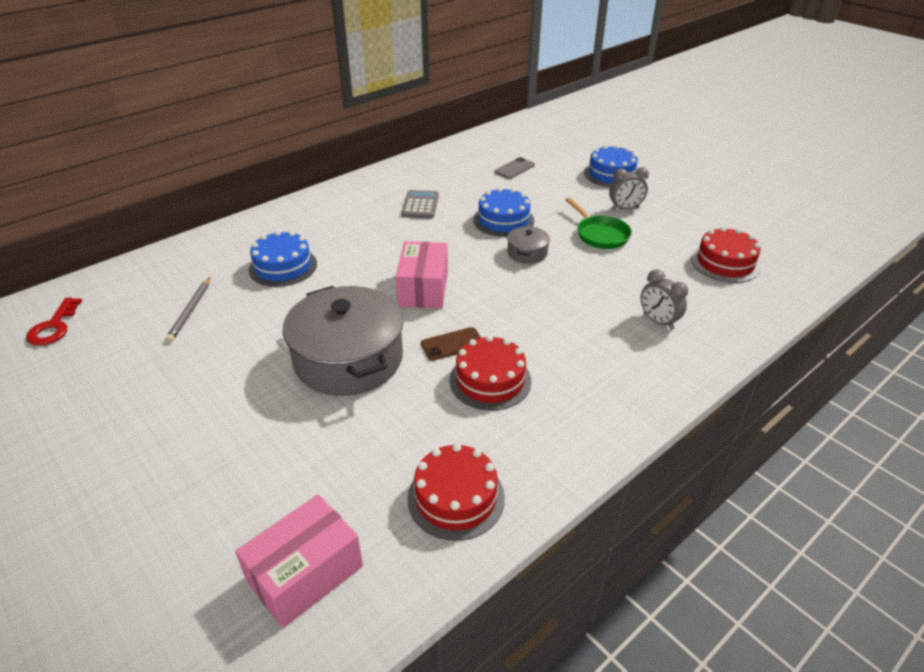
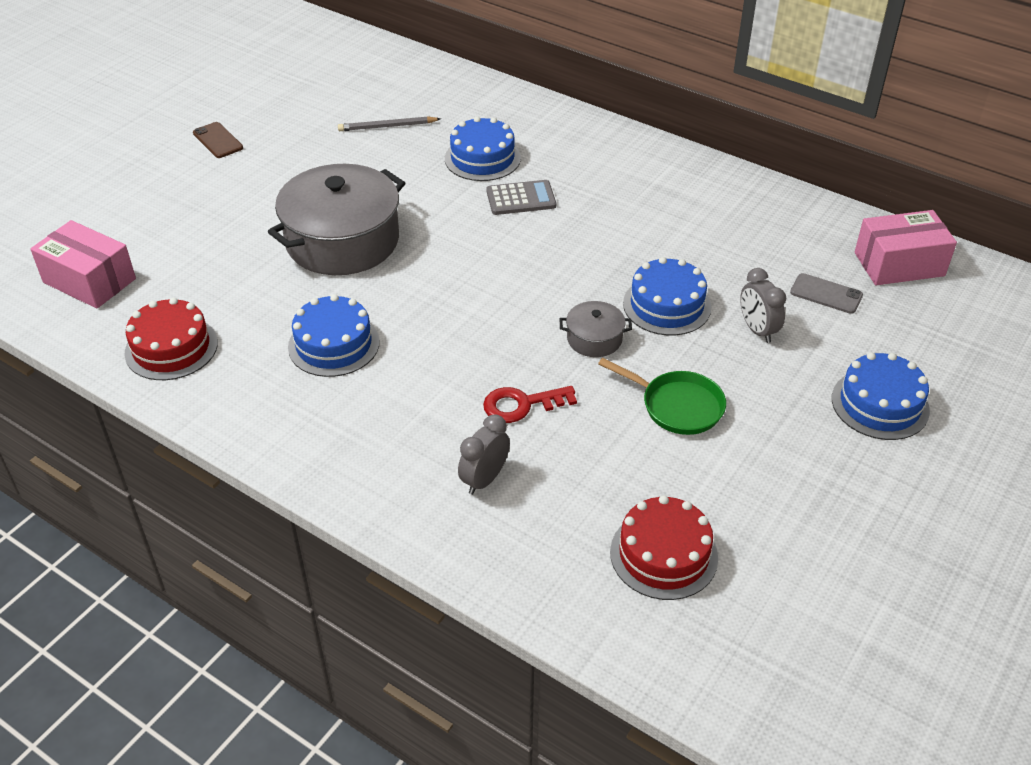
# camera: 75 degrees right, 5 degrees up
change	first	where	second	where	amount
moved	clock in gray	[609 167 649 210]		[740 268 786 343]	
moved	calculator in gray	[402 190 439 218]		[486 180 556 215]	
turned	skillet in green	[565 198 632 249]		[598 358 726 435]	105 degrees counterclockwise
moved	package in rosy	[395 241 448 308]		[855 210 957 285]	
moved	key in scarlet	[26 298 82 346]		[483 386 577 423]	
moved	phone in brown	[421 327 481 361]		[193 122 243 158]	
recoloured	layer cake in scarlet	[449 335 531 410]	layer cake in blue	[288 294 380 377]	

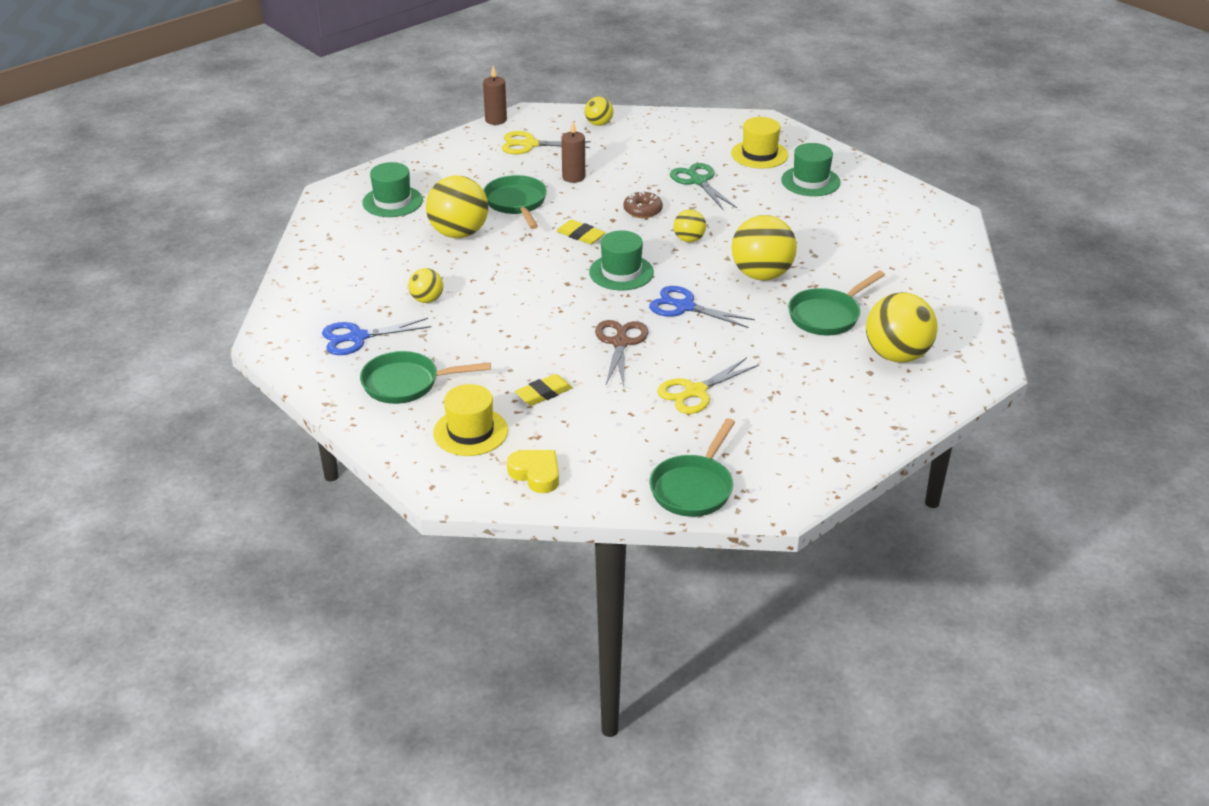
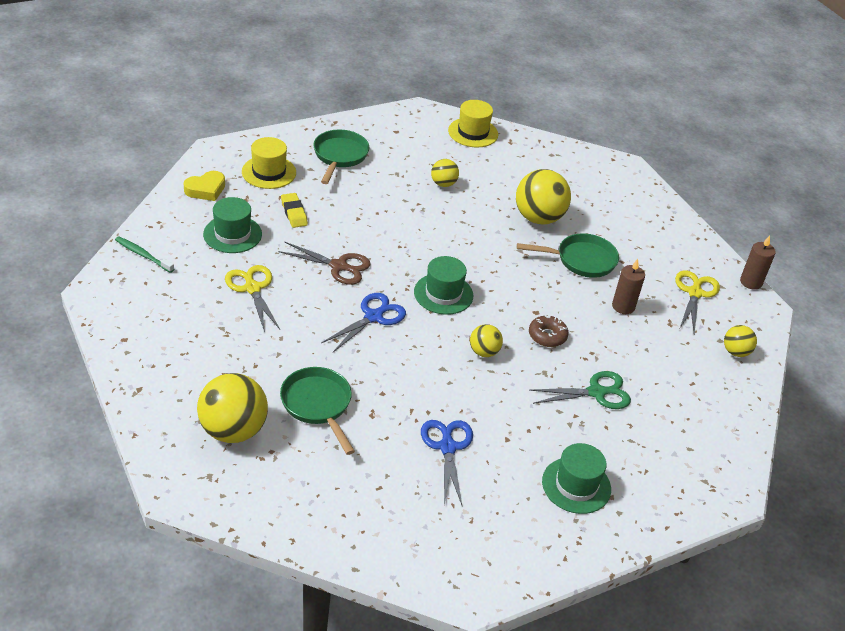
# camera: 100 degrees right, 5 degrees up
change	first	where	second	where	amount
moved	hat in golden	[731 117 788 169]		[448 100 498 148]	
moved	hat in green	[362 162 423 217]		[203 197 262 253]	
removed	ball in golden	[732 215 797 280]			
removed	gum eraser in golden	[557 220 605 244]			
moved	scissors in blue	[322 318 432 355]		[421 420 473 505]	
replaced	skillet in green	[650 418 735 517]	dental brush in green	[115 236 174 273]	

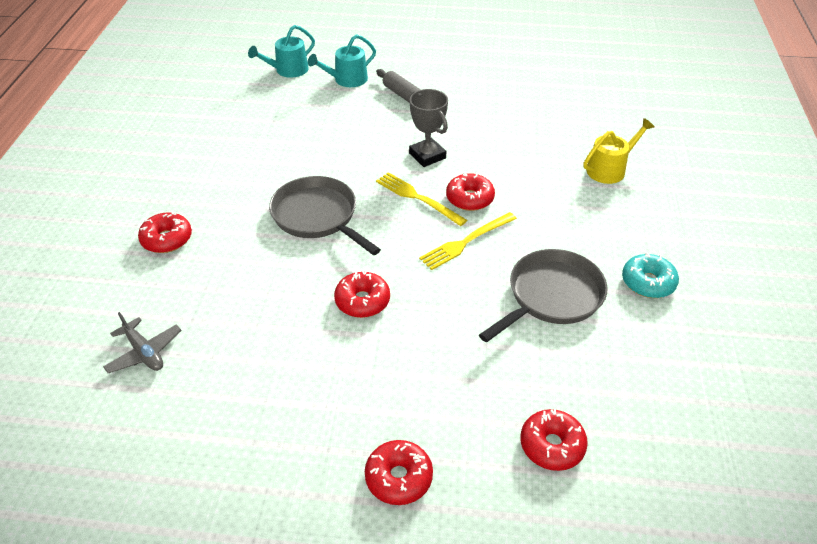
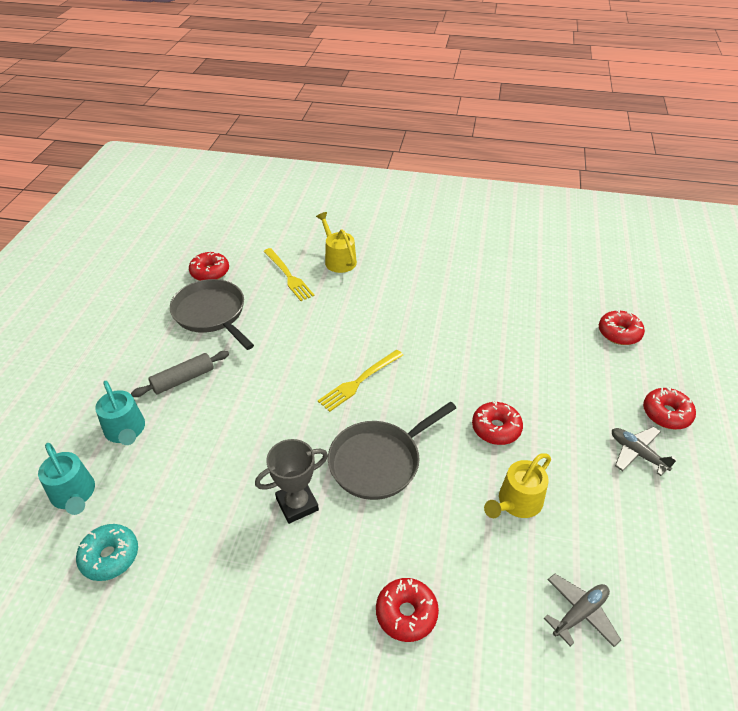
# camera: 85 degrees left, 0 degrees up
change	first	where	second	where	amount
moved	trophy in gray	[409 89 448 167]		[255 439 328 524]	
moved	donut in scarlet	[446 172 495 211]		[189 252 229 281]	
moved	fork in golden	[419 212 517 270]		[263 248 314 301]	
moved	skillet in gray	[479 249 608 342]		[170 279 254 350]	
moved	donut in turquoise	[622 253 679 298]		[76 524 138 581]	
added			plane in gray	[612 427 677 476]	
added			watering can in golden	[484 453 551 518]	

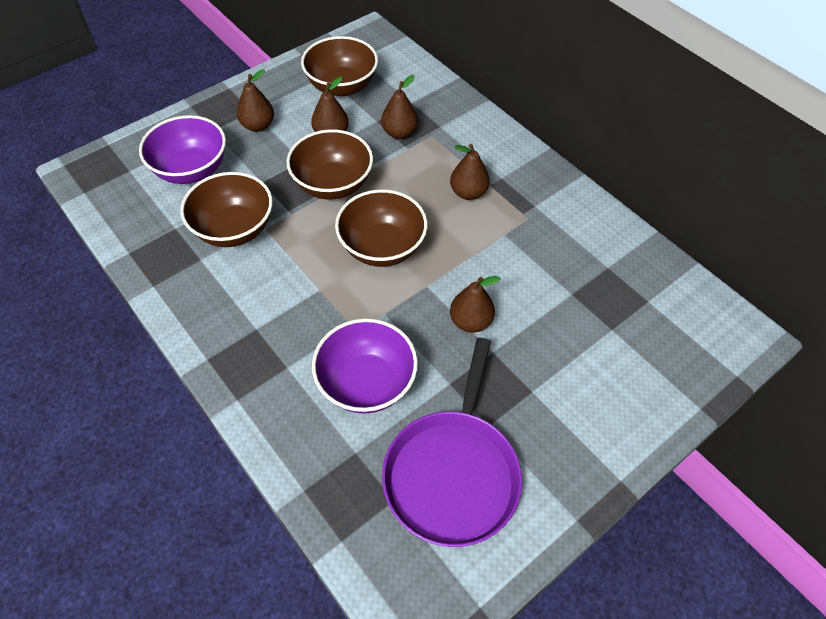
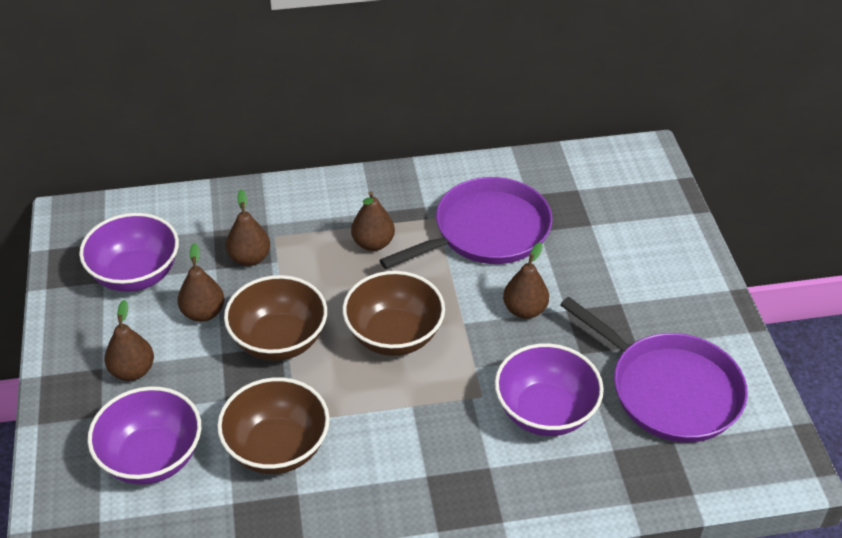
# camera: 60 degrees left, 10 degrees down
change	first	where	second	where	amount
recoloured	bowl in brown	[301 36 378 96]	bowl in violet	[79 213 179 292]	
added			skillet in violet	[379 177 553 269]	

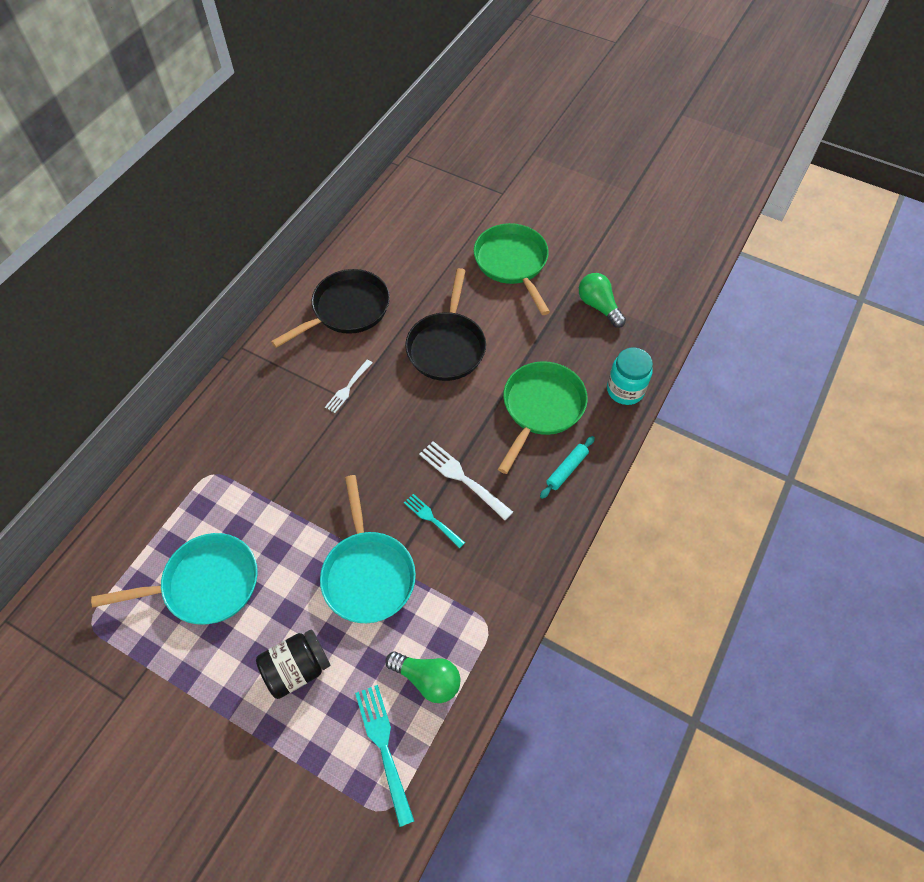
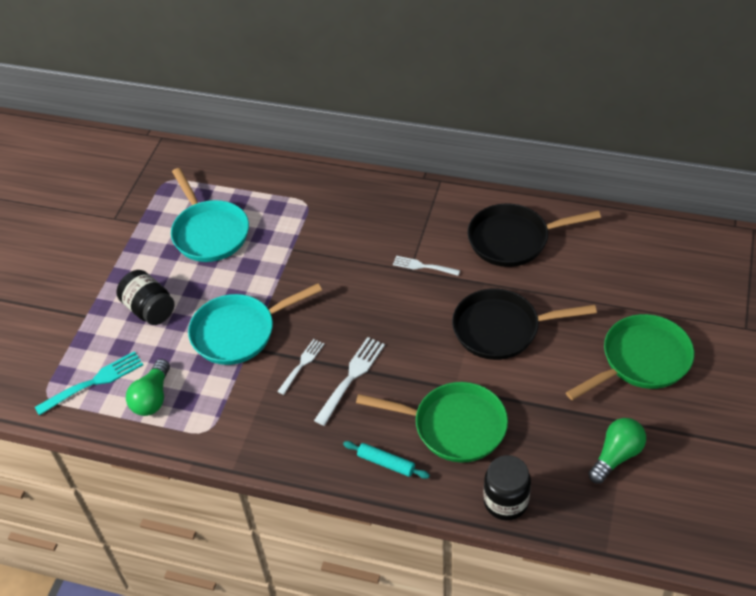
# camera: 80 degrees right, 10 degrees down
change	first	where	second	where	amount
turned	skillet in jet-black	[271 269 390 348]		[467 203 601 267]	135 degrees clockwise
recoloured	preserve jar in turquoise	[607 348 653 405]	preserve jar in jet-black	[483 455 531 521]	
recoloured	fork in turquoise	[404 494 465 548]	fork in white	[277 339 324 395]	

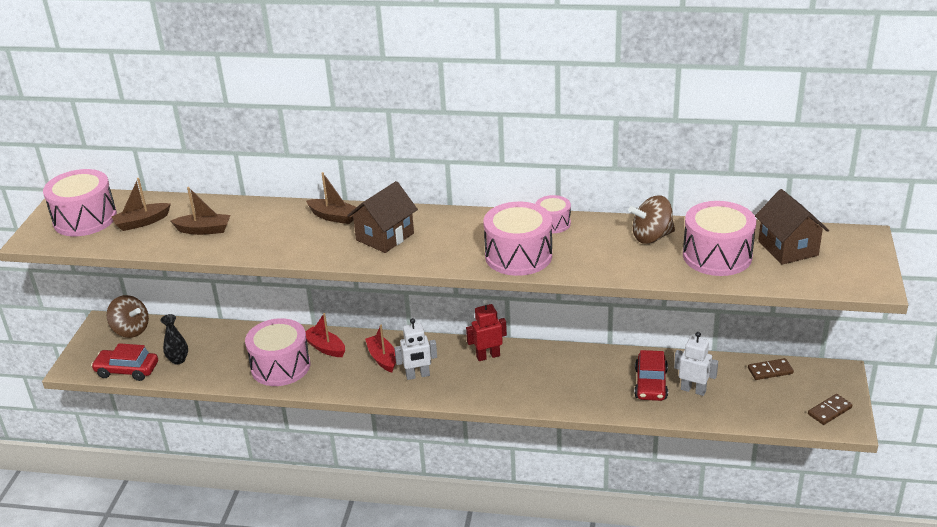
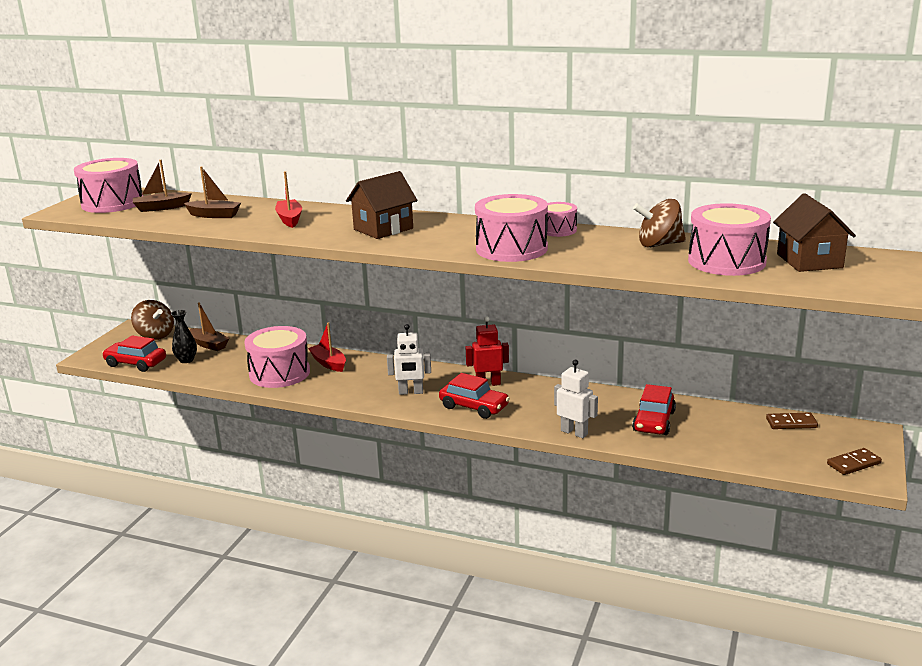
# camera: 10 degrees right, 10 degrees down
change	first	where	second	where	amount
moved	toy boat in brown	[306 172 356 224]		[189 302 229 351]	
moved	toy boat in scarlet	[365 325 396 373]		[275 171 302 228]	
moved	robot figure in white	[674 332 718 396]		[554 360 598 438]	
added			car in scarlet	[439 373 510 419]	

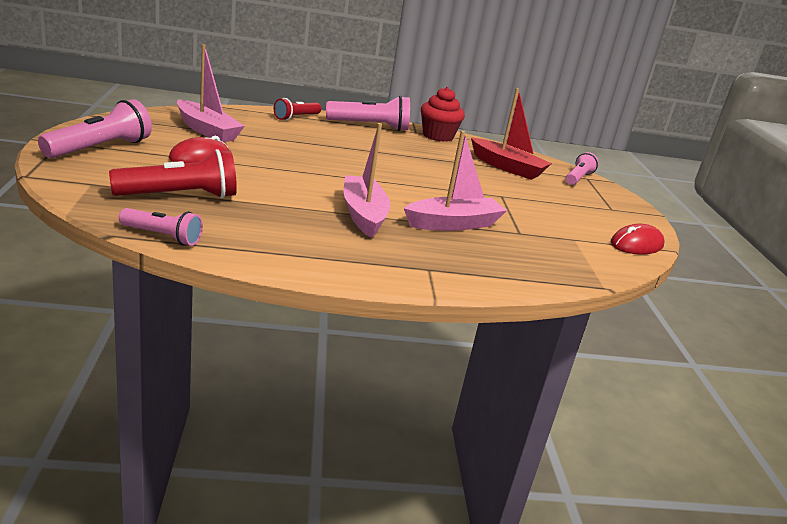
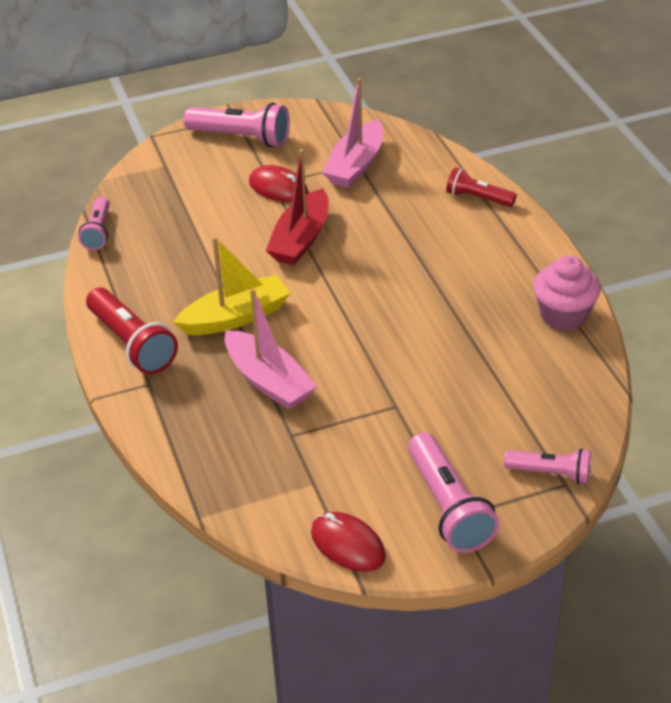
# camera: 80 degrees right, 15 degrees up
change	first	where	second	where	amount
recoloured	cupcake in scarlet	[421 87 465 142]	cupcake in rosy	[533 255 601 330]	
moved	toy boat in scarlet	[471 88 552 180]		[266 149 328 265]	
moved	flashlight in rosy	[326 96 410 131]		[408 433 499 553]	
recoloured	toy boat in rosy	[343 123 391 238]	toy boat in golden	[173 237 290 335]	
moved	flashlight in scarlet	[109 149 237 198]		[86 288 178 374]	

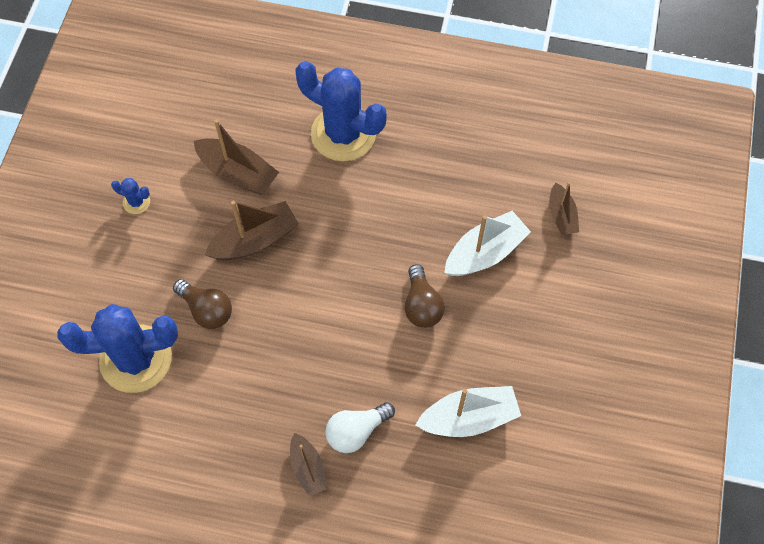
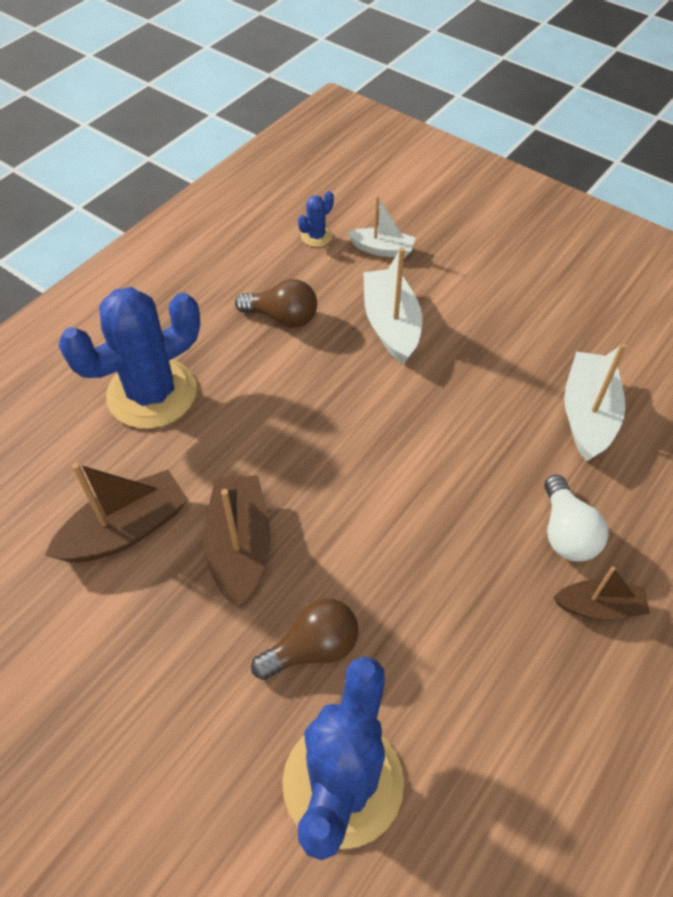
# camera: 65 degrees left, 10 degrees down
change	first	where	second	where	amount
moved	prickly plant in blue	[111 178 150 214]		[298 191 334 247]	
recoloured	toy boat in brown	[549 182 579 235]	toy boat in white	[347 196 416 258]	
moved	light bulb in brown	[404 264 445 328]		[235 279 317 328]	

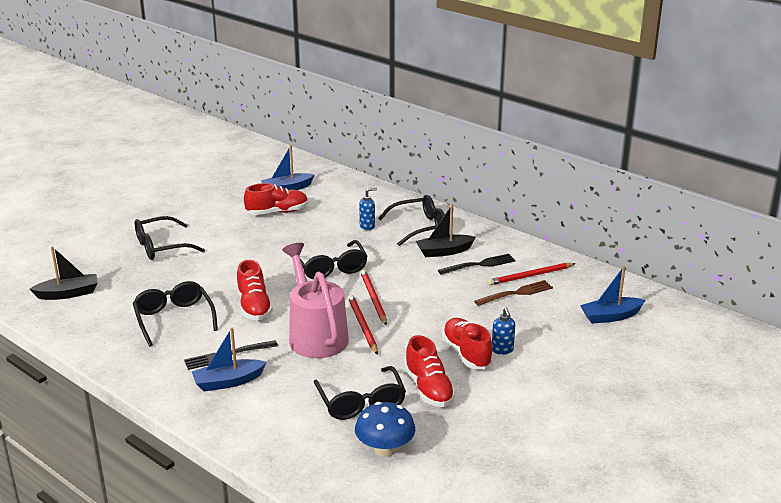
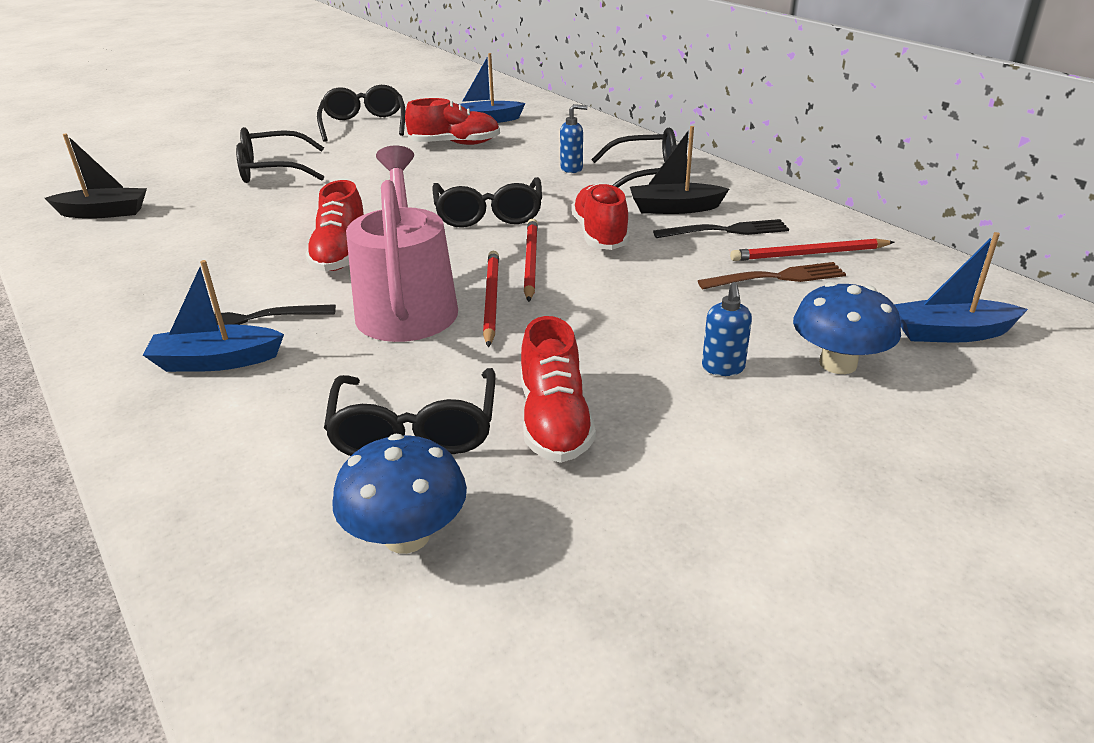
# camera: 15 degrees right, 5 degrees up
change	first	where	second	where	amount
moved	glasses in jet-black	[133 281 218 346]		[317 85 405 142]	
moved	sneaker in scarlet	[442 318 493 369]		[571 183 630 250]	
added			fungus in blue	[793 282 901 374]	

